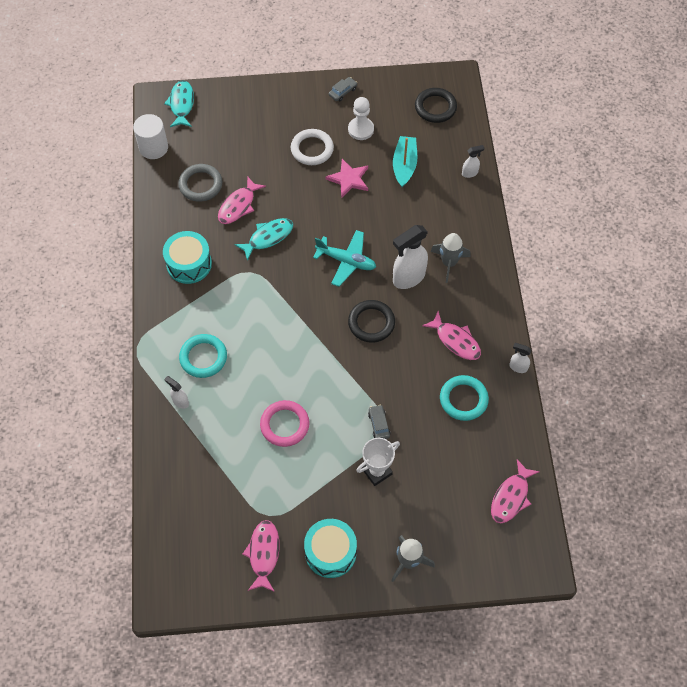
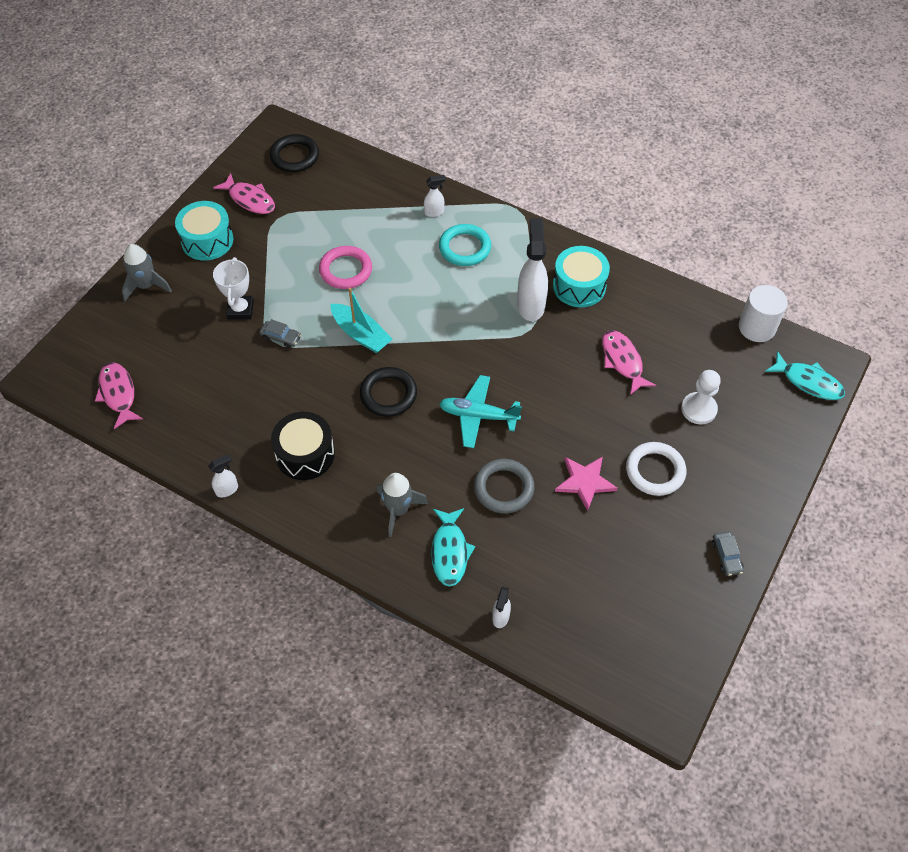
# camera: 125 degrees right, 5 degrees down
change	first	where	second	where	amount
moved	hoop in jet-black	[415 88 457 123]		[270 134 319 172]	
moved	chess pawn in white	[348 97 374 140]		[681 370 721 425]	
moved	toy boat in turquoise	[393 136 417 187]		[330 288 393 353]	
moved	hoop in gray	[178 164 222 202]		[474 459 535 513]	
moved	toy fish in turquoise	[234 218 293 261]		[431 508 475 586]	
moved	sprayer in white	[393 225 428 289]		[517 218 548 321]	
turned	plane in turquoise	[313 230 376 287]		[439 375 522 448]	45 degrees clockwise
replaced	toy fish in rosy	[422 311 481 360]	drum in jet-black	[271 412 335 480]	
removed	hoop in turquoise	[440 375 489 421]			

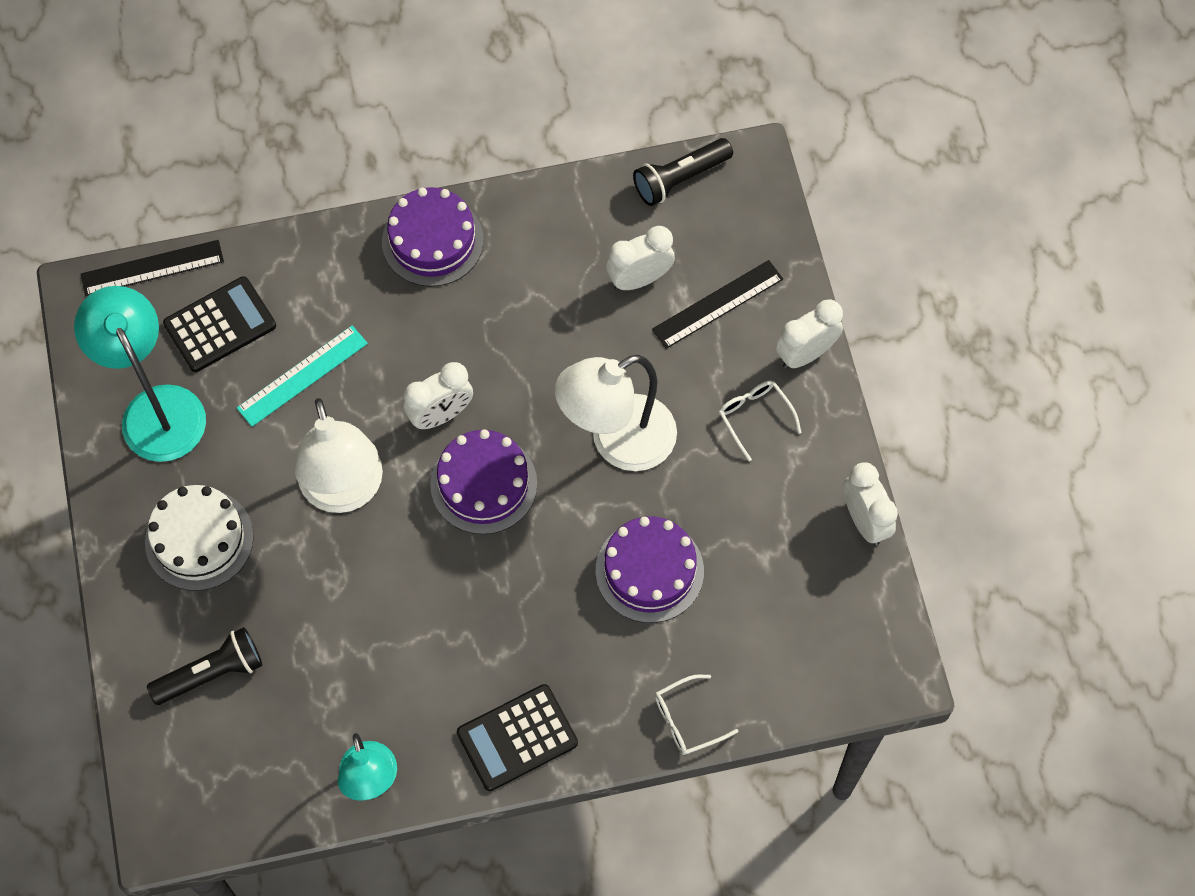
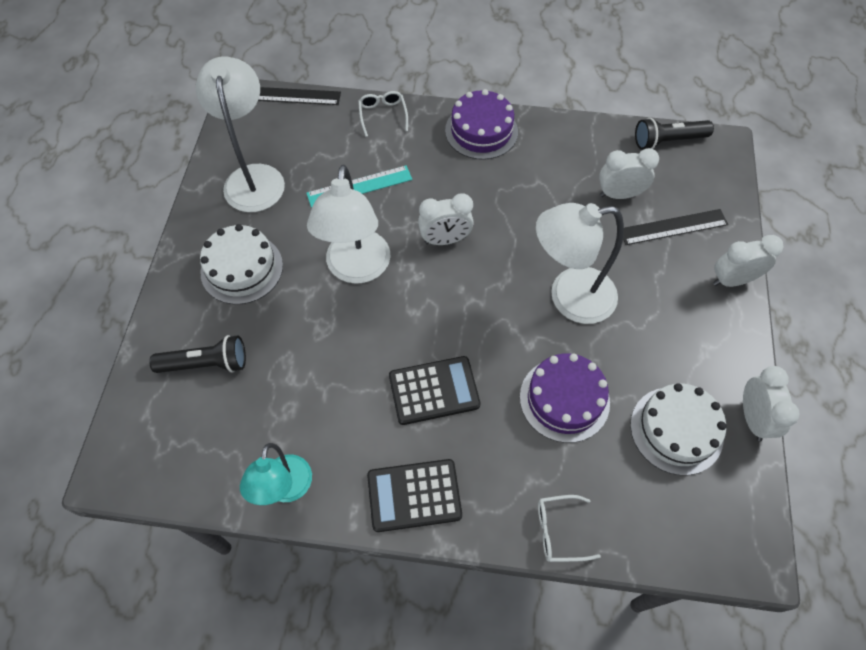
# camera: 20 degrees right, 5 degrees down
change	first	where	second	where	amount
moved	calculator in jet-black	[163 276 276 372]		[389 356 481 425]	
recoloured	desk lamp in turquoise	[74 286 206 462]	desk lamp in white	[196 57 285 212]	
moved	glasses in white	[719 381 802 461]		[358 91 408 137]	
removed	layer cake in violet	[430 429 537 534]			
added			layer cake in white	[630 383 726 475]	

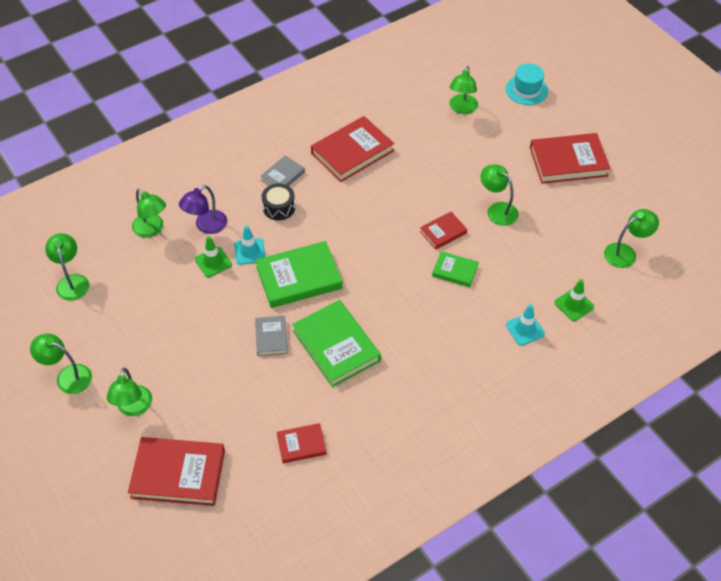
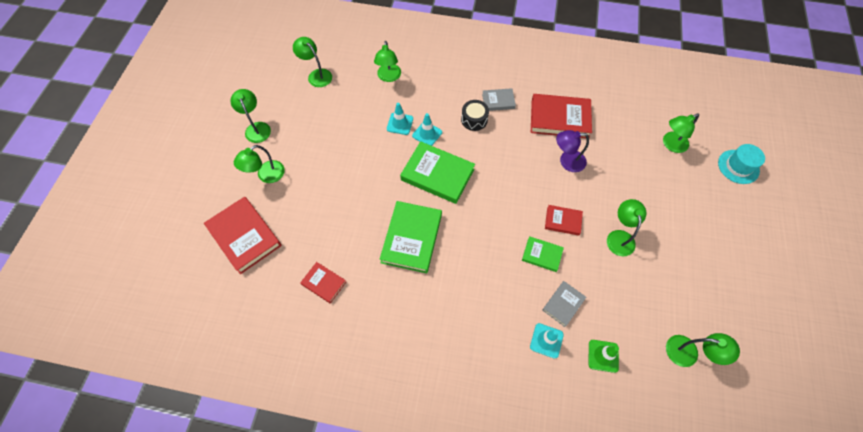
# camera: 45 degrees right, 10 degrees up
change	first	where	second	where	amount
removed	hardcover in scarlet	[530 133 610 184]			
moved	desk lamp in violet	[179 185 227 234]		[556 130 589 172]	
turned	desk lamp in green	[45 233 89 301]		[293 37 332 87]	75 degrees counterclockwise
recoloured	traffic cone in green	[195 236 232 278]	traffic cone in turquoise	[387 103 413 135]	
turned	hardcover in green	[432 251 479 287]		[522 236 564 272]	45 degrees counterclockwise
moved	hardcover in gray	[255 316 288 356]		[542 281 586 327]	

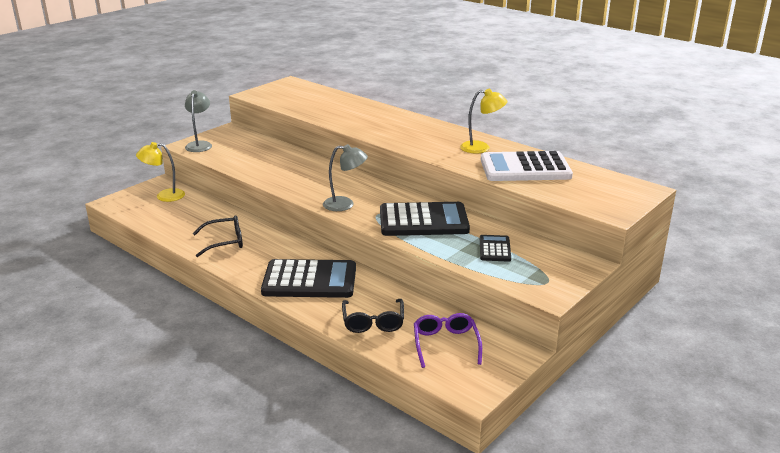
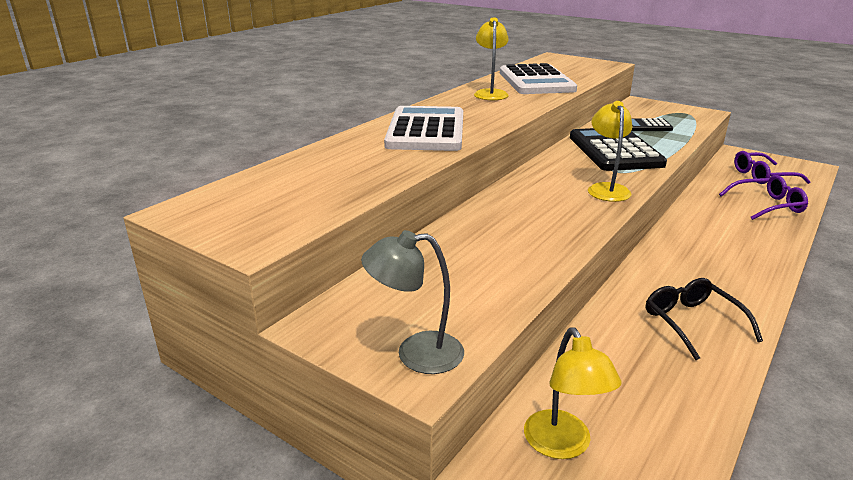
# camera: 95 degrees left, 0 degrees up
change	first	where	second	where	amount
recoloured	desk lamp in gray	[323 144 368 211]	desk lamp in golden	[588 101 632 202]	
removed	calculator in jet-black	[261 259 356 298]			
recoloured	glasses in jet-black	[342 299 404 333]	glasses in violet	[719 175 808 220]	
added			calculator in white	[384 106 463 151]	

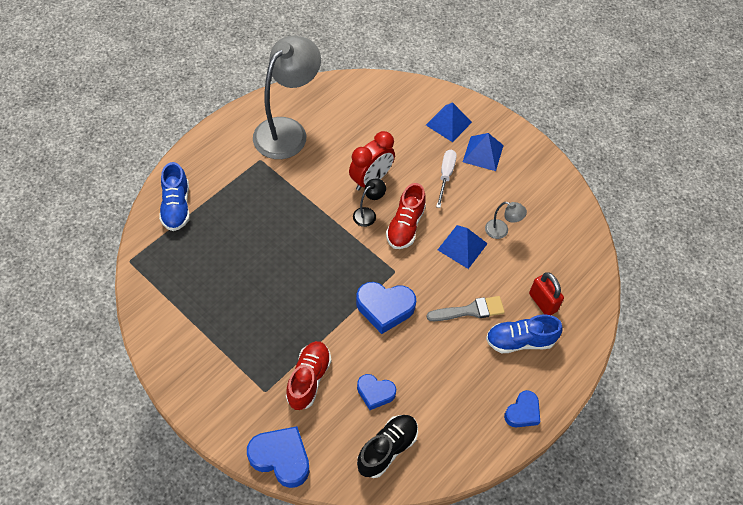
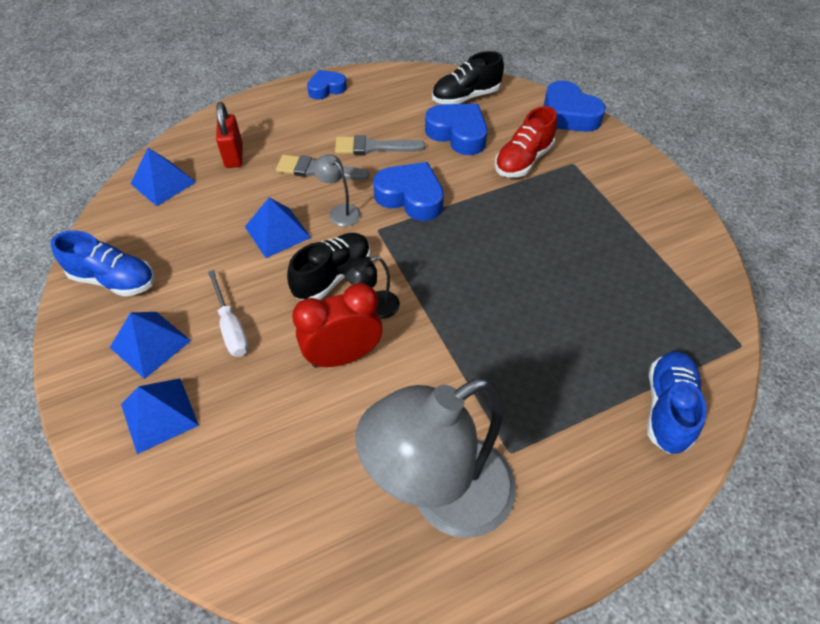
# camera: 155 degrees left, 5 degrees down
change	first	where	second	where	amount
turned	flat screwdriver in white	[436 150 457 208]		[208 270 249 357]	60 degrees counterclockwise
recoloured	sneaker in scarlet	[386 183 426 249]	sneaker in jet-black	[287 233 370 300]	
moved	desk lamp in gray	[485 202 527 239]		[313 154 361 227]	
moved	sneaker in blue	[486 315 562 353]		[51 231 155 296]	
resized	love heart in blue	[357 374 396 410]		[425 104 488 155]	x1.58
added			paint brush in gray	[335 135 425 155]	
added			pyramid in blue	[130 148 196 206]	

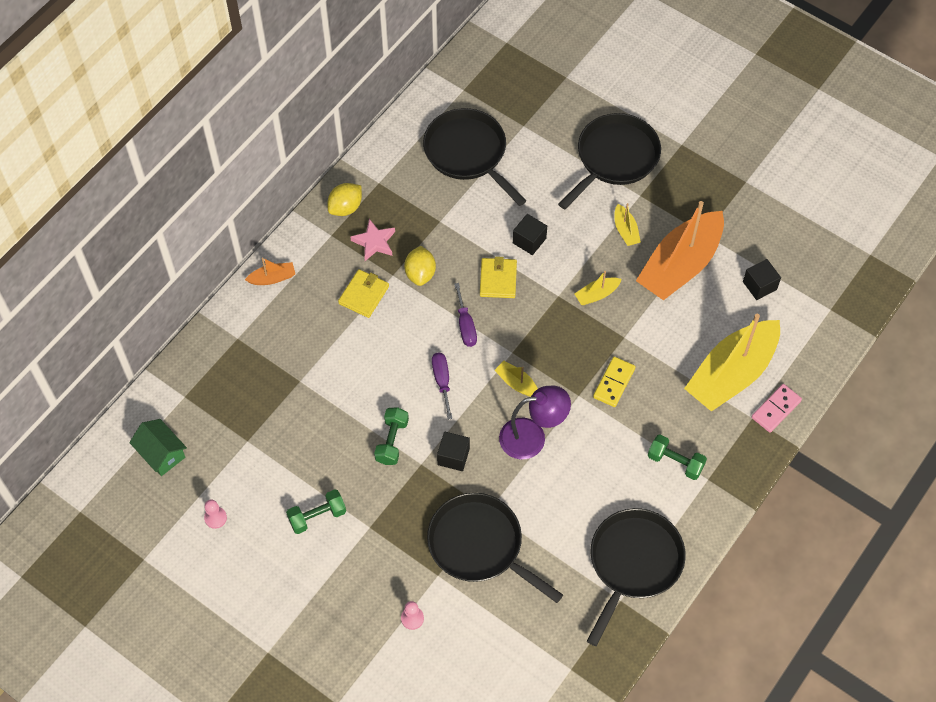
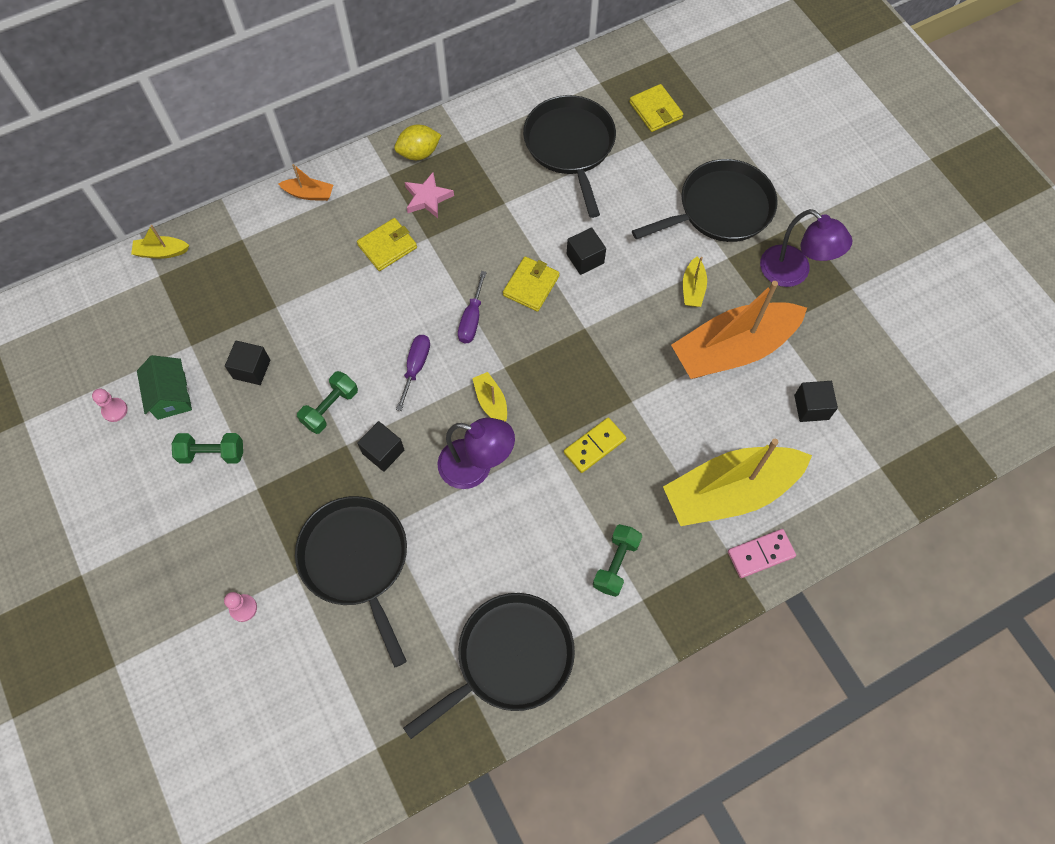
# camera: 25 degrees right, 5 degrees up
change	first	where	second	where	amount
removed	lemon in golden	[404 246 436 286]			
moved	toy boat in golden	[575 271 622 305]		[131 225 189 258]	
moved	toy house in green	[129 419 187 476]		[137 355 192 420]	
turned	hand weight in green	[648 434 707 480]		[593 524 642 597]	60 degrees clockwise
added			card wallet in golden	[629 84 683 132]	
added			desk lamp in violet	[760 209 852 287]	
added			solid cube in jet-black	[225 340 270 385]	

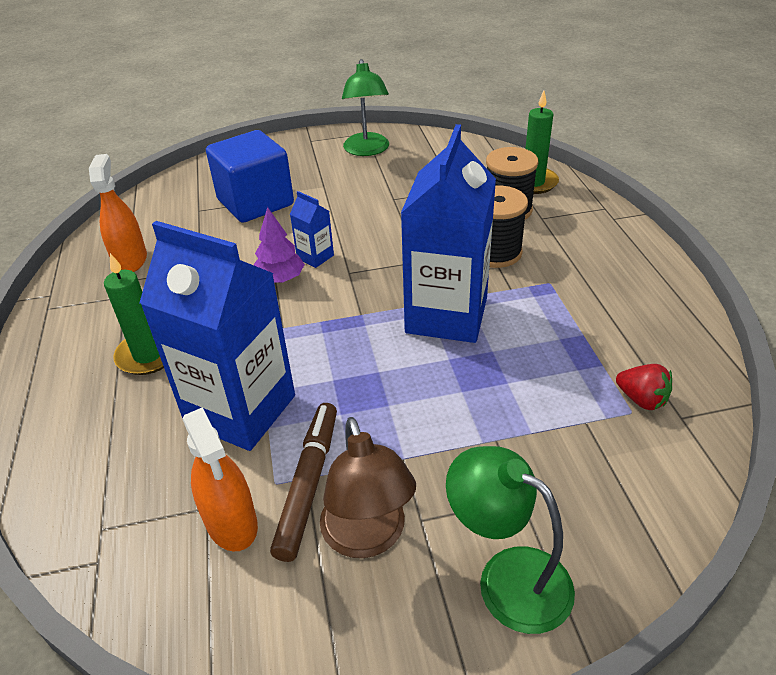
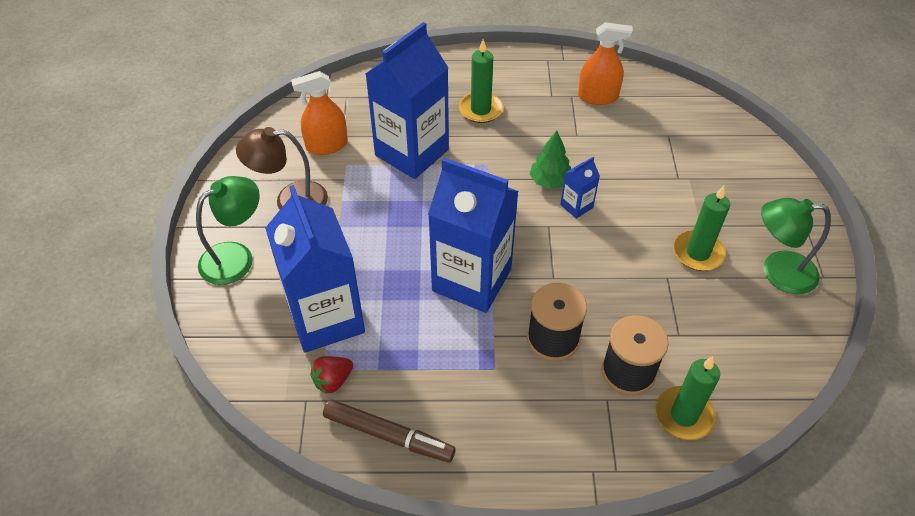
# camera: 100 degrees right, 10 degrees up
change	first	where	second	where	amount
removed	solid cube in blue	[206 130 294 223]			
recoloured	fir tree in violet	[254 207 305 283]	fir tree in green	[530 131 571 189]	
moved	felt pen in brown	[270 403 337 562]		[323 400 456 462]	
added			milk carton in blue	[265 185 365 353]	
added			wax candle in green	[673 186 730 271]	

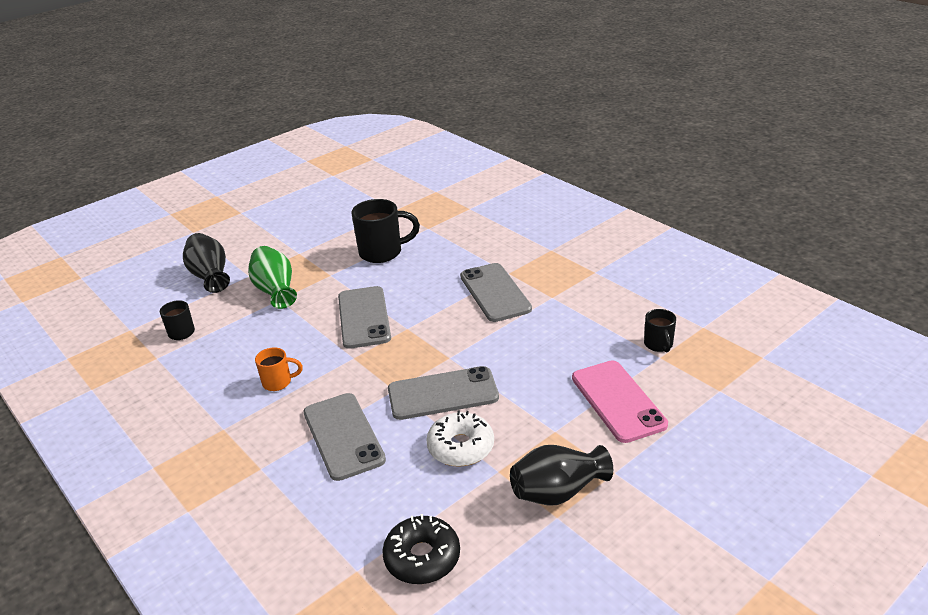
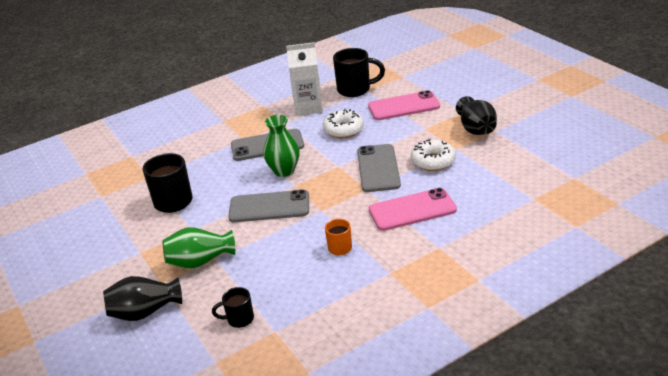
# camera: 80 degrees left, 0 degrees up
change	first	where	second	where	amount
resized	tea mug in jet-black	[644 309 676 352]		[333 48 385 97]	x1.81
recoloured	phone in gray	[304 393 386 481]	phone in rosy	[369 188 457 231]	
removed	donut in jet-black	[382 514 460 584]			
added			milk carton in white	[286 42 323 116]	
added			donut in white	[323 109 364 138]	
added			flower vase in green	[263 115 300 177]	

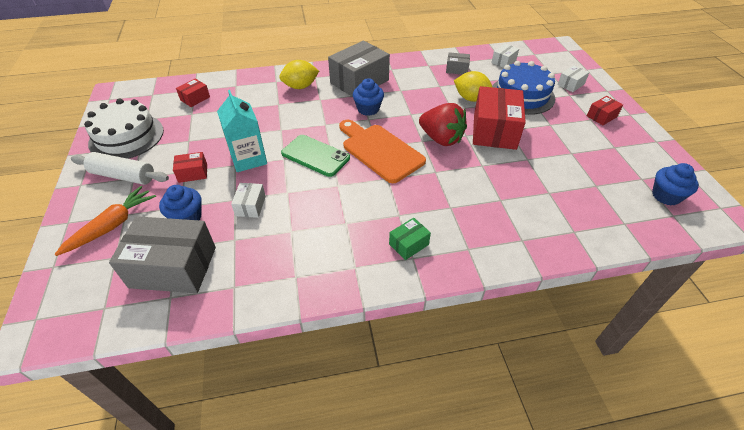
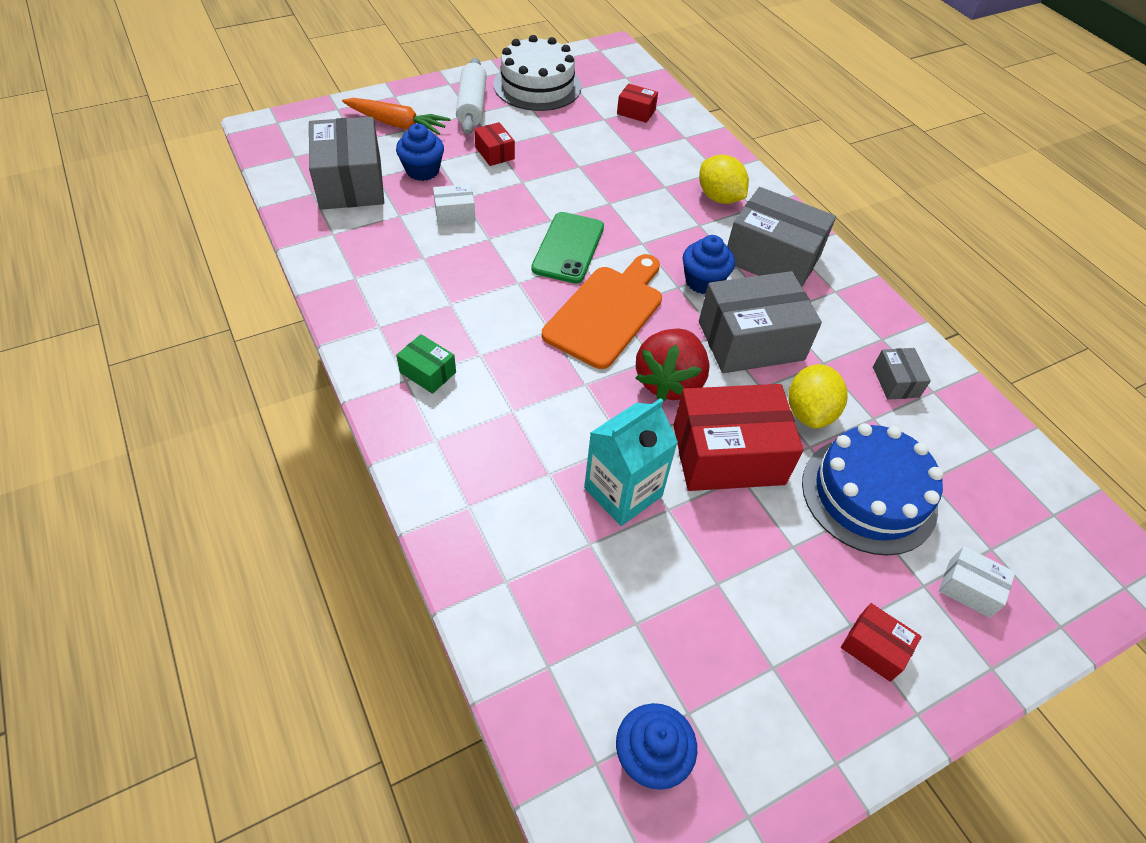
# camera: 70 degrees right, 5 degrees up
change	first	where	second	where	amount
removed	package in white	[491 43 519 68]			
moved	milk carton in turquoise	[217 90 267 172]		[584 398 678 526]	
added			package in gray	[699 271 822 373]	

